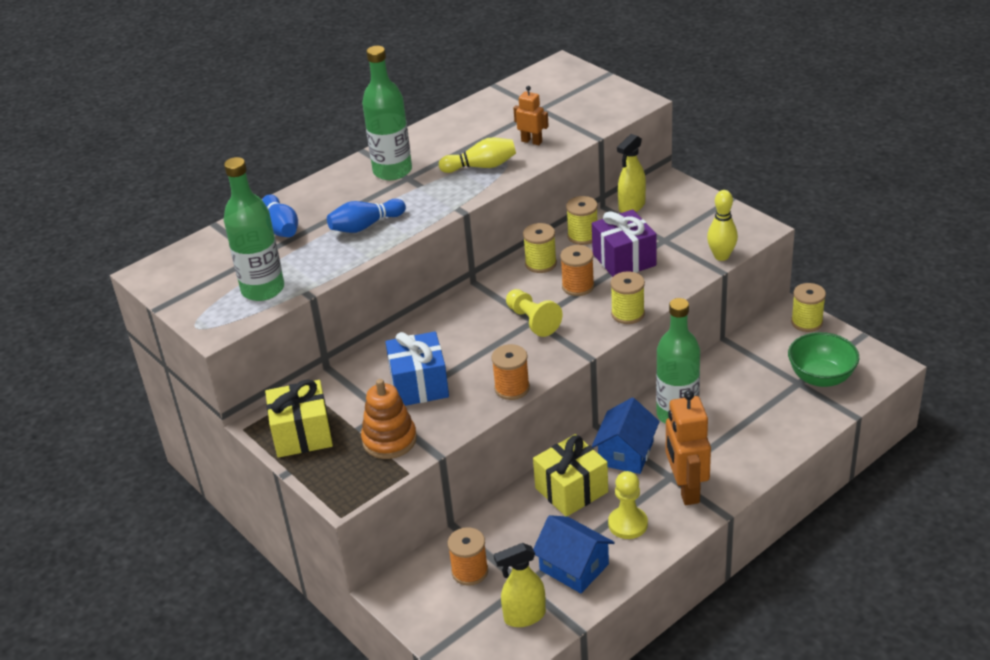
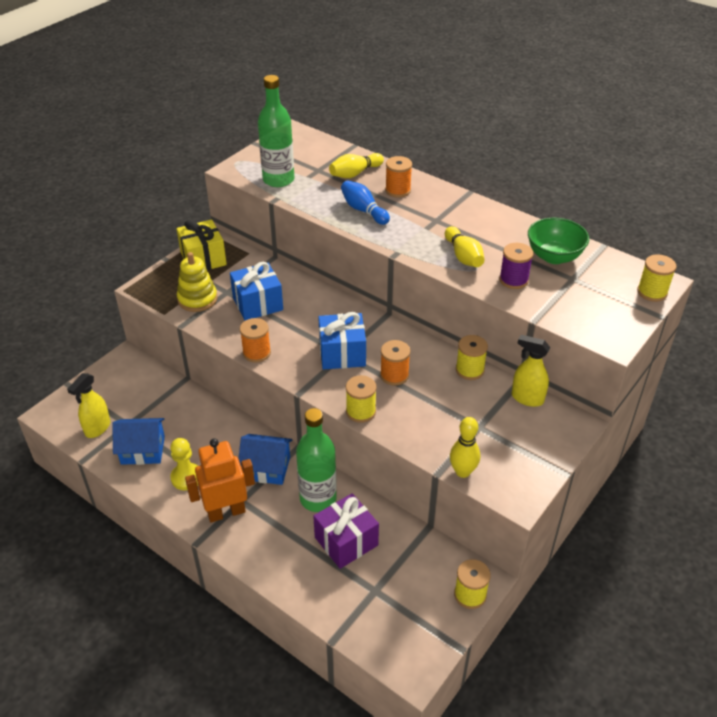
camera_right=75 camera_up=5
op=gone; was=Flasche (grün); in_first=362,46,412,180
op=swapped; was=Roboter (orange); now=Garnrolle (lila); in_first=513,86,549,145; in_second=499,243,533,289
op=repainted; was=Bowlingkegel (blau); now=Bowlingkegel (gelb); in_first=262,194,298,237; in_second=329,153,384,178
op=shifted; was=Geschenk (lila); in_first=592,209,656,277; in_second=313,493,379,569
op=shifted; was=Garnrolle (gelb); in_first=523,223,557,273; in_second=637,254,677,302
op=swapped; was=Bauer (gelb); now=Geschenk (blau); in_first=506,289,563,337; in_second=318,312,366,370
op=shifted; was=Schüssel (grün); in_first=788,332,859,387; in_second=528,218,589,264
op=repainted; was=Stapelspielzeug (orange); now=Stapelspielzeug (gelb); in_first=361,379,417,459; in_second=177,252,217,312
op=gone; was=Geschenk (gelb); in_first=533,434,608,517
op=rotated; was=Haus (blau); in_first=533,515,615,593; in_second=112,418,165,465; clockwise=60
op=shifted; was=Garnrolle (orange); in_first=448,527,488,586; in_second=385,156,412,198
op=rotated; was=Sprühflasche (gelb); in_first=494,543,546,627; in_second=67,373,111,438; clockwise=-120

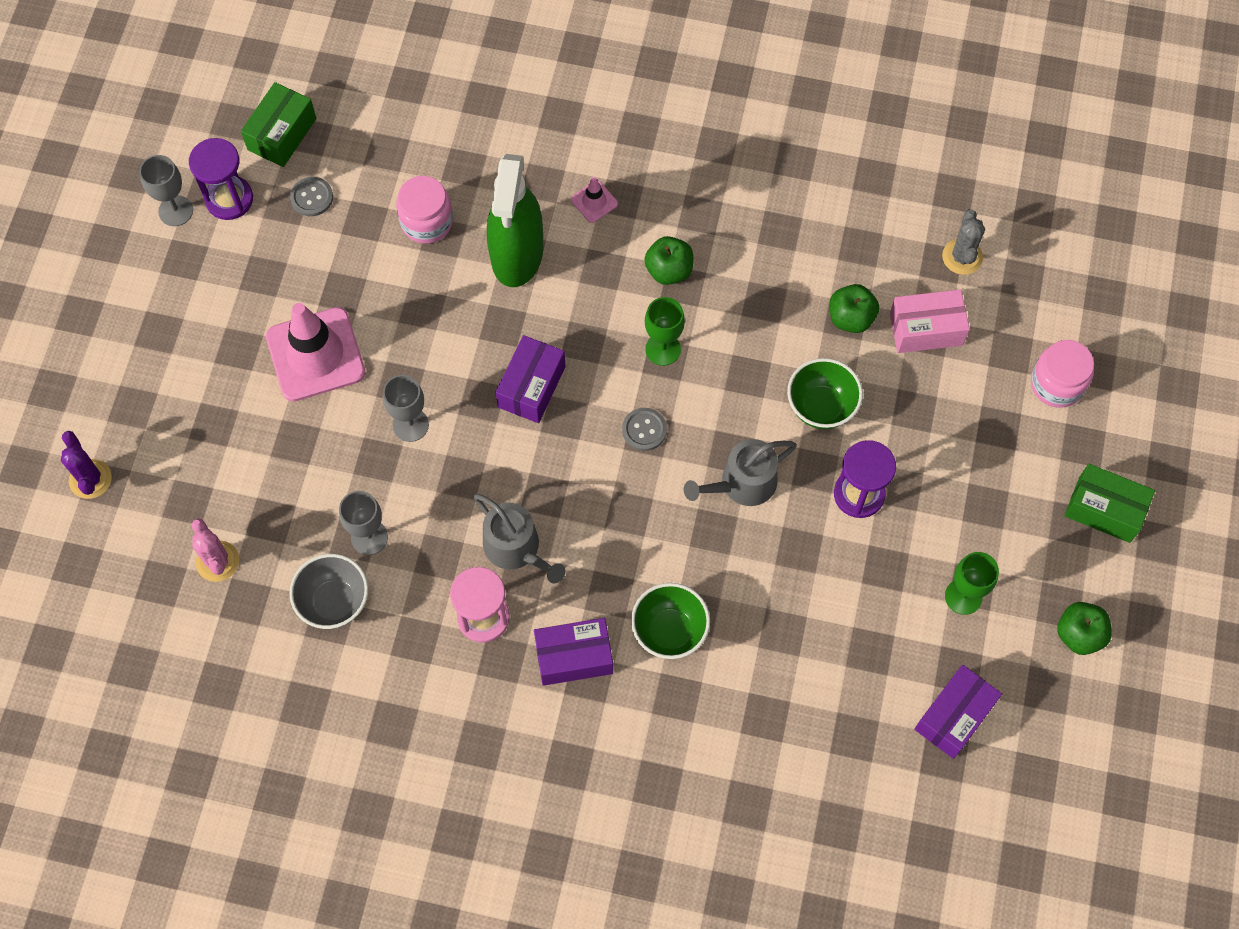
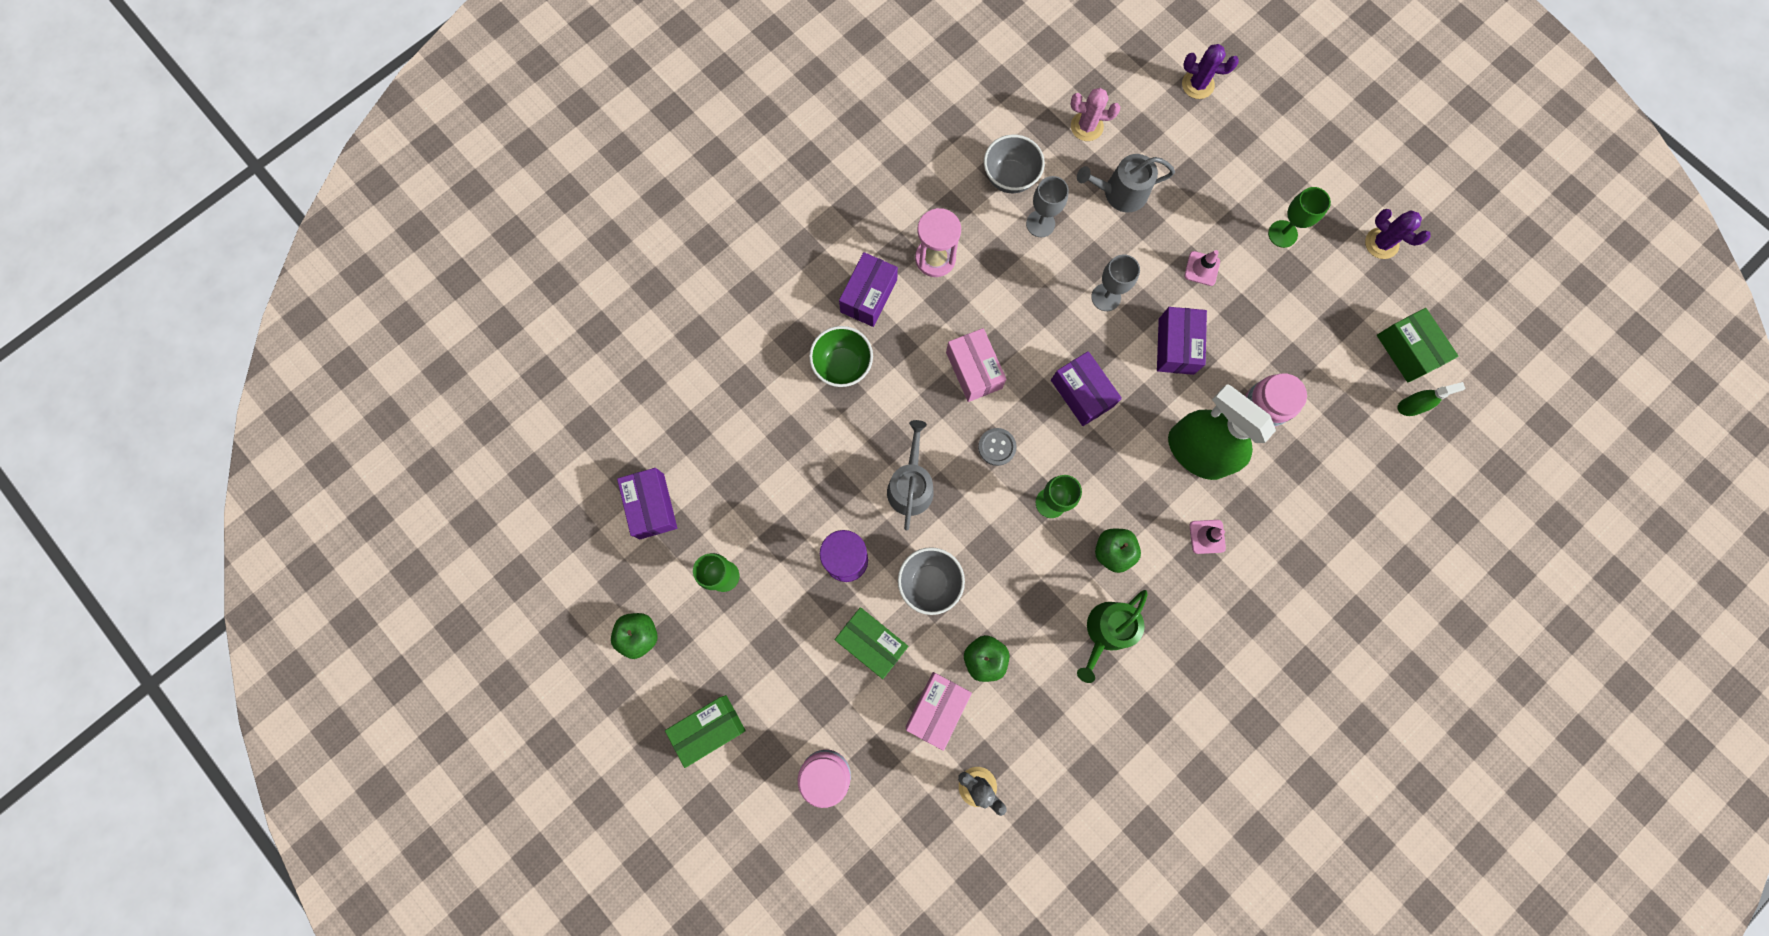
camera_right=125 camera_up=10
op=gone; was=Sanduhr (lila); in_first=189,138,253,220
op=swapped; was=Kelch (grau); now=Kaktus (lila); in_first=139,155,193,226; in_second=1365,209,1431,259
op=gone; was=Knopf (grau); in_first=290,177,333,216
op=scaled; was=Leitkegel (rosa); in_first=266,303,365,402; in_second=1184,250,1220,286; ratio=0.44
op=repainted; was=Schüssel (grün); now=Schüssel (grau); in_first=787,358,863,429; in_second=898,547,965,615
op=shifted; was=Gießkanne (grau); in_first=474,494,566,583; in_second=1077,154,1175,212
op=new; now=Kelch (grün); in_second=1268,187,1331,248
op=new; now=Schachtel (lila); in_second=1157,307,1207,375
op=new; now=Schachtel (rosa); in_second=946,328,1007,402
op=new; now=Sprühflasche (grün); in_second=1397,382,1465,416
op=new; now=Gießkanne (grün); in_second=1077,590,1147,683
op=new; now=Schachtel (grün); in_second=835,607,908,679

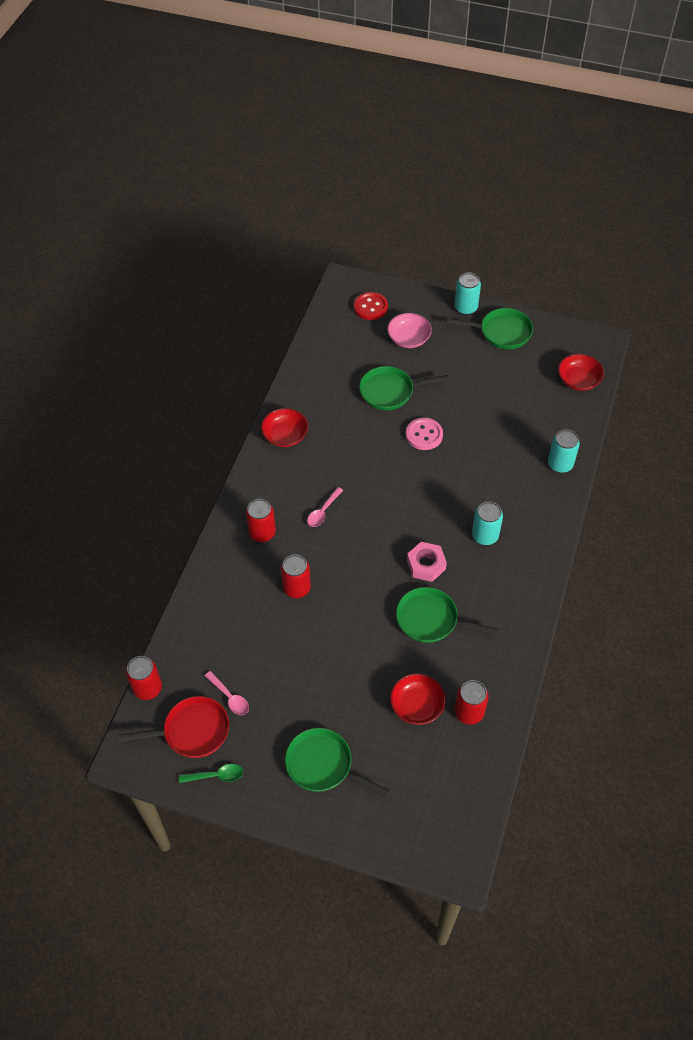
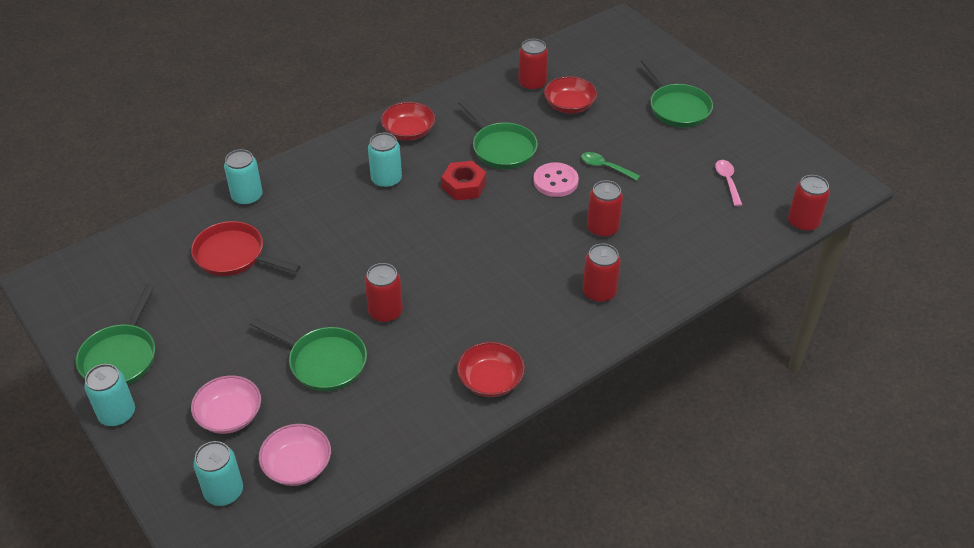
camera_right=-145 camera_up=-10
op=swapped; was=Knopf (rot); now=Dose (türkis); in_first=354,292,388,320; in_second=193,441,243,506
op=rotated; was=Pfanne (grün); in_first=447,308,533,349; in_second=76,283,155,385; clockwise=-120
op=shifted; was=Schüssel (rot); in_first=558,354,604,391; in_second=381,102,435,141
op=shifted; was=Knopf (rosa); in_first=406,418,443,450; in_second=533,162,579,197
op=gone; was=Löffel (rosa); in_first=307,487,343,527
op=repainted; was=Sechskantmutter (rosa); now=Sechskantmutter (rot); in_first=407,542,447,582; in_second=442,161,486,201
op=shifted; was=Pfanne (rot); in_first=119,696,229,758; in_second=191,221,300,276
op=shifted; was=Löffel (grün); in_first=179,764,243,783; in_second=581,152,640,180
op=new; now=Dose (rot); in_second=365,263,403,323
op=new; now=Schüssel (rosa); in_second=259,424,331,486

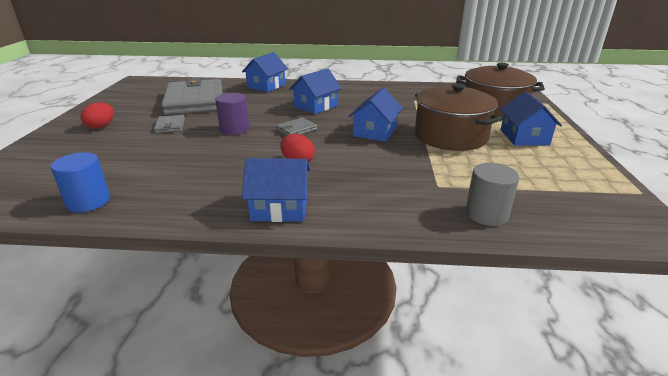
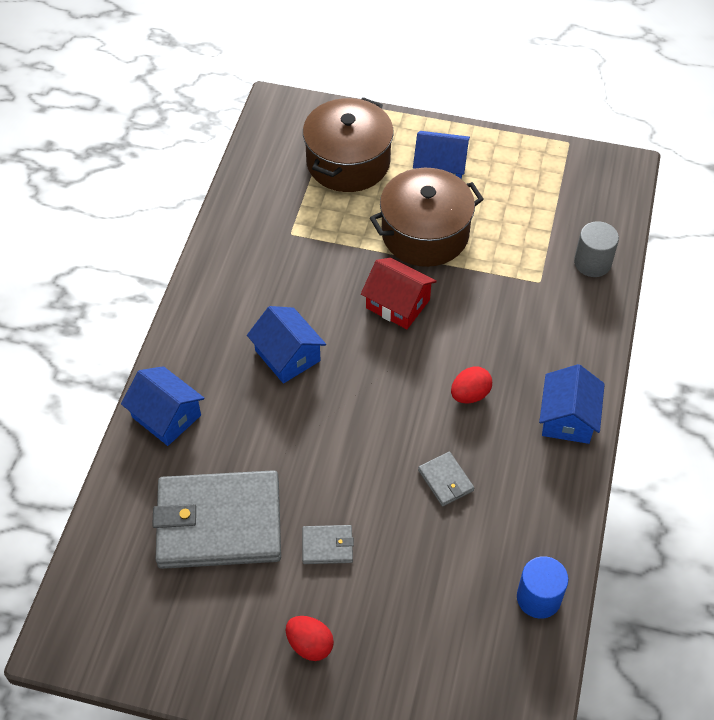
camera_right=-80 camera_up=25
op=repainted; was=Haus (blau); now=Haus (rot); in_first=348,88,403,142; in_second=361,257,437,329
op=gone; was=Vollzylinder (lila); in_first=215,93,249,135
op=shifted; was=Geldbörse (grau); in_first=276,118,318,136; in_second=418,452,474,506

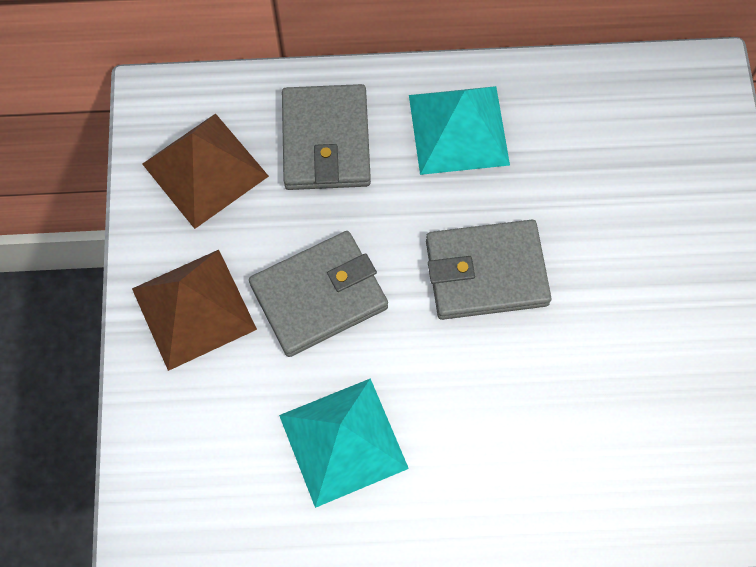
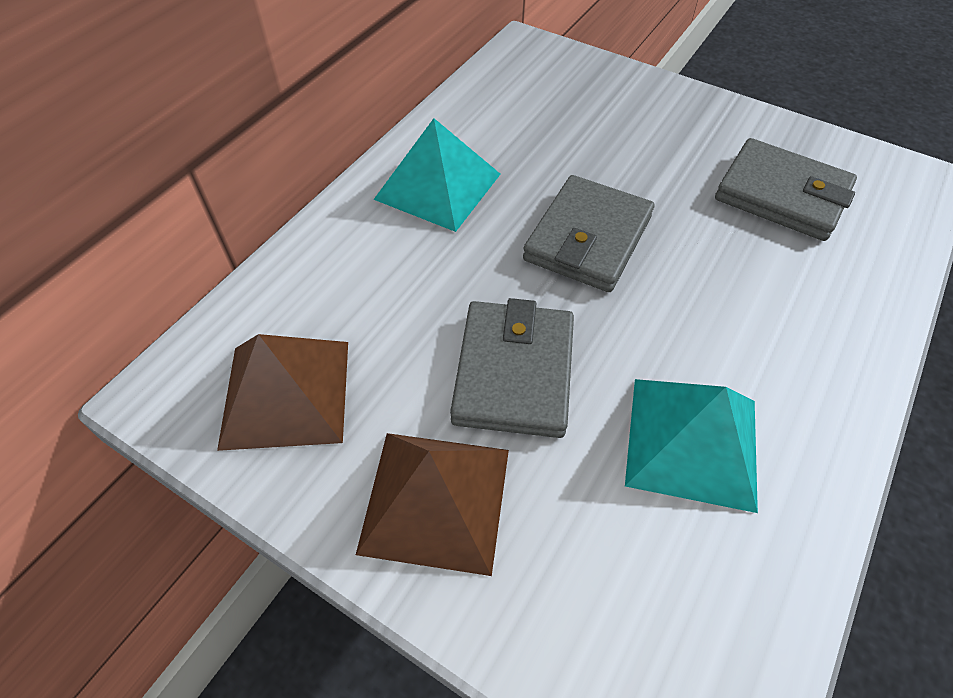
camera_right=-55 camera_up=-15
op=shifted; was=Geldbörse (grau); in_first=282,84,371,190; in_second=715,138,857,241

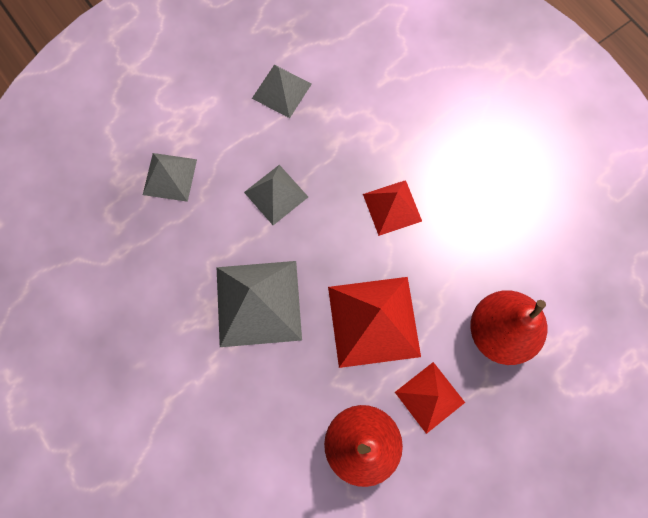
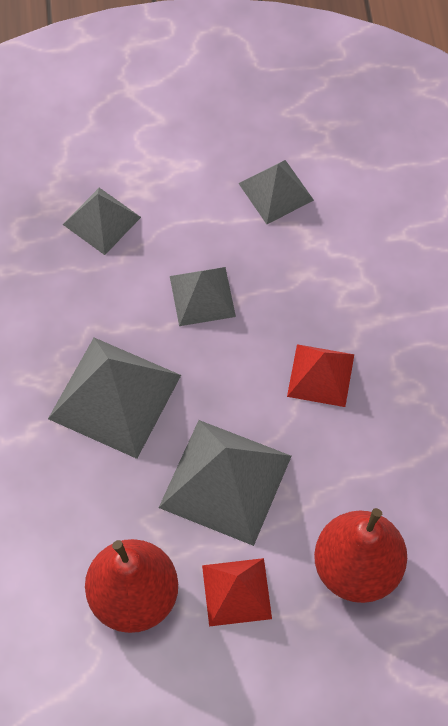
camera_right=30 camera_up=-10
op=repainted; was=Pyramide (rot); now=Pyramide (grau); in_first=328,277,421,368; in_second=159,420,292,546

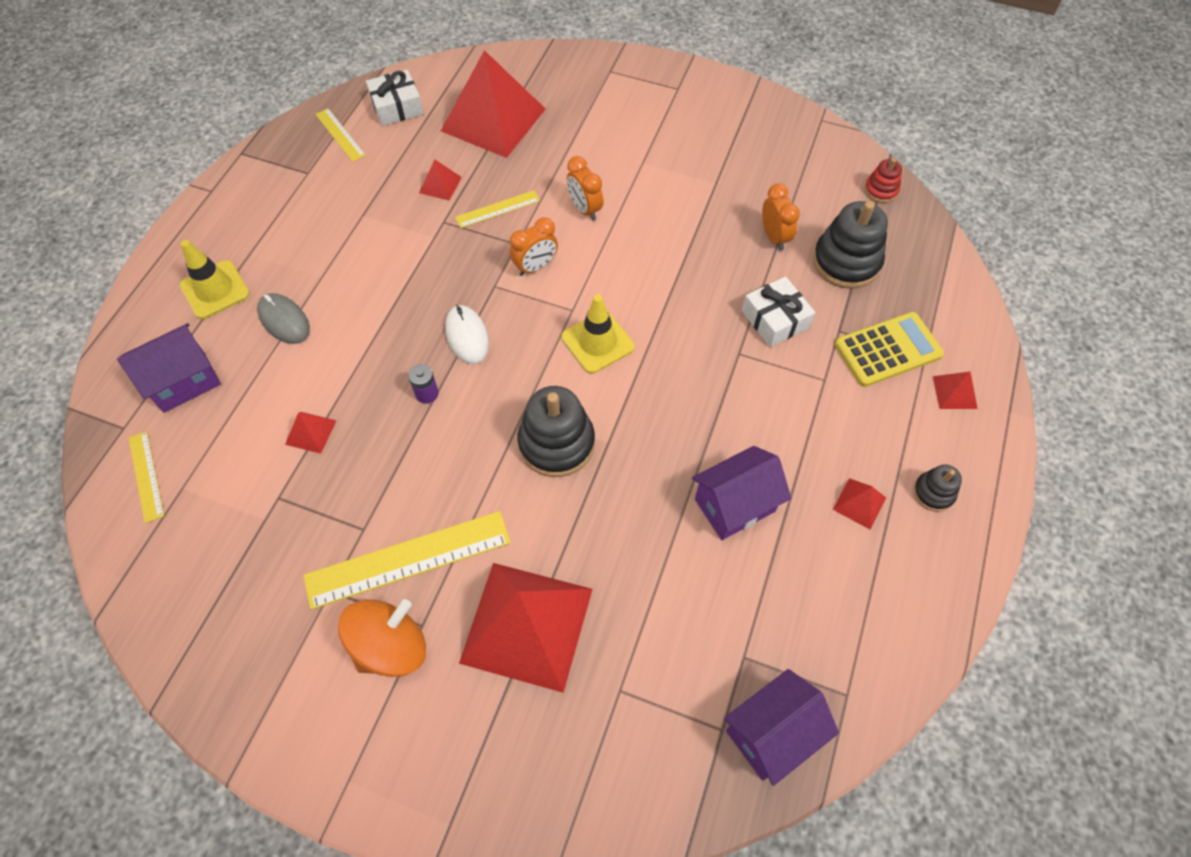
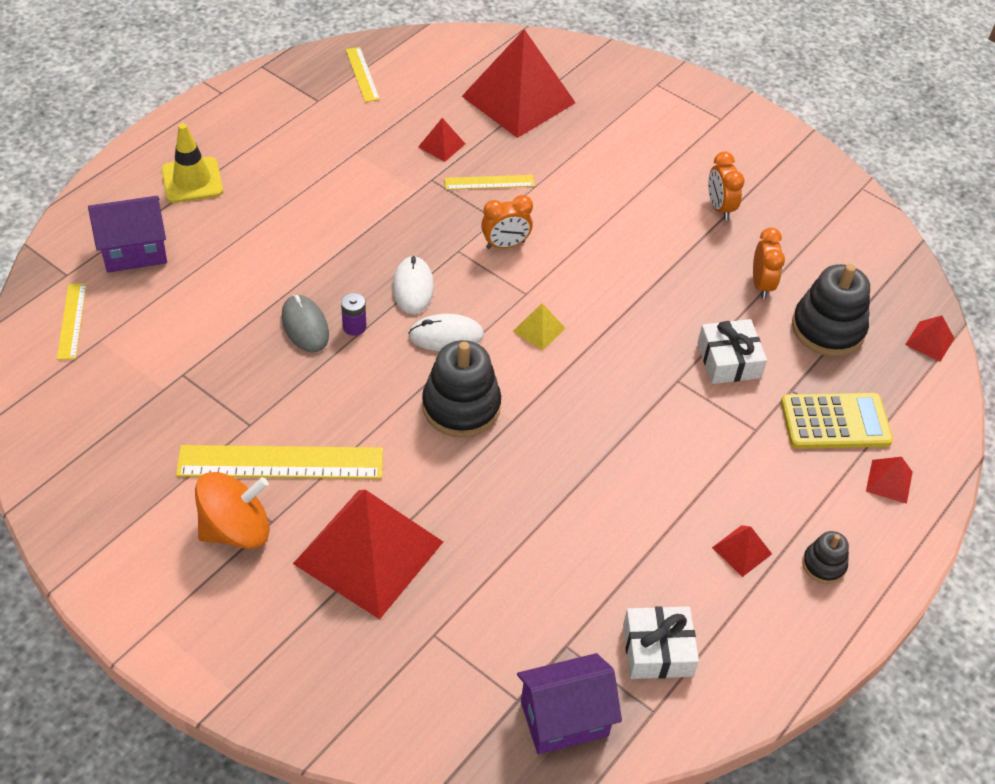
camera_right=15 camera_up=-10
op=shifted; was=Geschenk (weiß); in_first=366,70,424,126; in_second=623,606,699,679
op=shifted; was=Wecker (orange); in_first=567,156,604,221; in_second=708,152,744,220
op=gone; was=Stapelspielzeug (rot); in_first=864,158,902,203
op=shifted; was=Computermaus (grau); in_first=257,293,310,344; in_second=281,295,329,353
op=swapped; was=Leitkegel (gelb); now=Pyramide (gelb); in_first=561,295,635,374; in_second=513,303,565,350
op=shifted; was=Pyramide (rot); in_first=285,412,337,454; in_second=905,315,954,362
op=gone; was=Haus (lila); in_first=692,446,791,540
op=new; now=Computermaus (weiß); in_second=408,314,484,351

